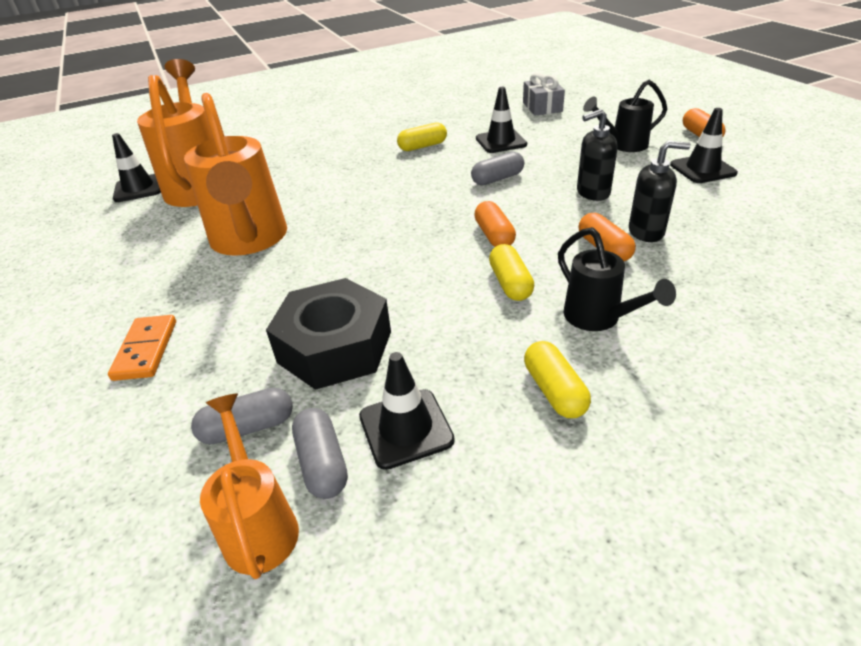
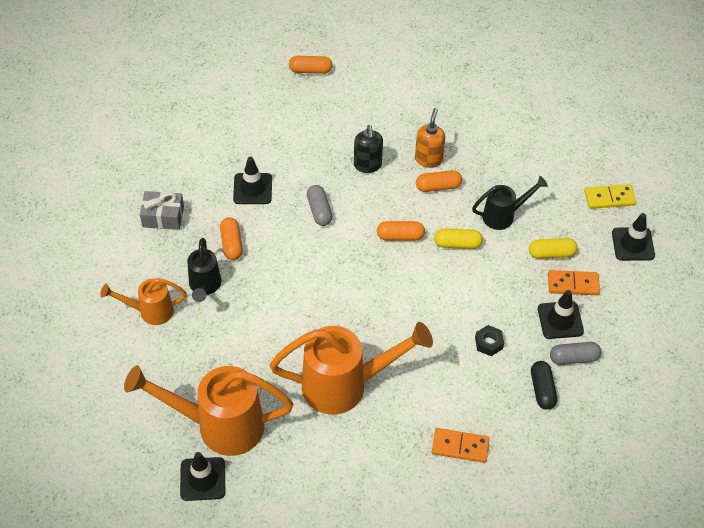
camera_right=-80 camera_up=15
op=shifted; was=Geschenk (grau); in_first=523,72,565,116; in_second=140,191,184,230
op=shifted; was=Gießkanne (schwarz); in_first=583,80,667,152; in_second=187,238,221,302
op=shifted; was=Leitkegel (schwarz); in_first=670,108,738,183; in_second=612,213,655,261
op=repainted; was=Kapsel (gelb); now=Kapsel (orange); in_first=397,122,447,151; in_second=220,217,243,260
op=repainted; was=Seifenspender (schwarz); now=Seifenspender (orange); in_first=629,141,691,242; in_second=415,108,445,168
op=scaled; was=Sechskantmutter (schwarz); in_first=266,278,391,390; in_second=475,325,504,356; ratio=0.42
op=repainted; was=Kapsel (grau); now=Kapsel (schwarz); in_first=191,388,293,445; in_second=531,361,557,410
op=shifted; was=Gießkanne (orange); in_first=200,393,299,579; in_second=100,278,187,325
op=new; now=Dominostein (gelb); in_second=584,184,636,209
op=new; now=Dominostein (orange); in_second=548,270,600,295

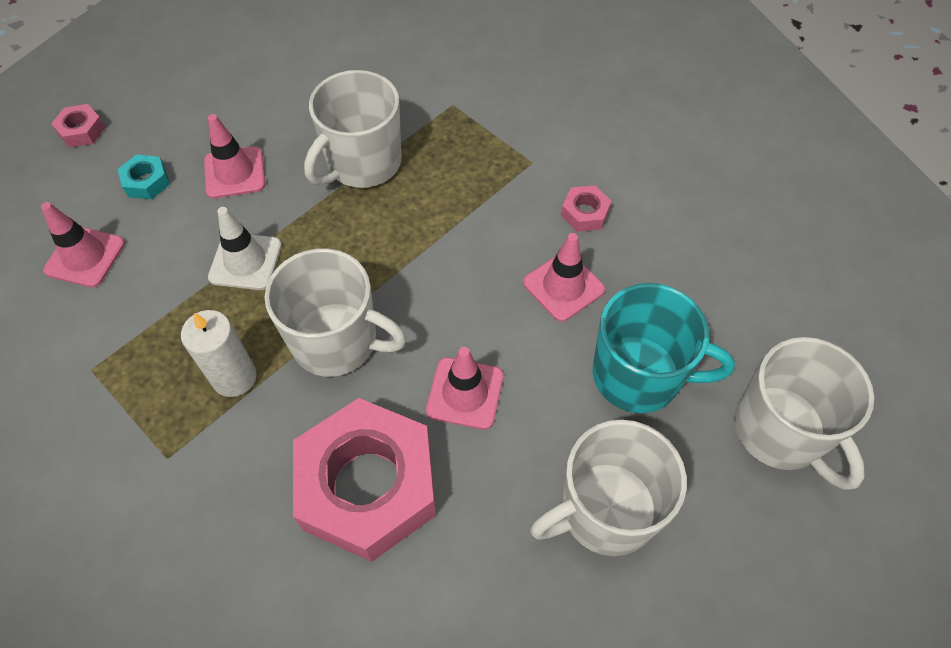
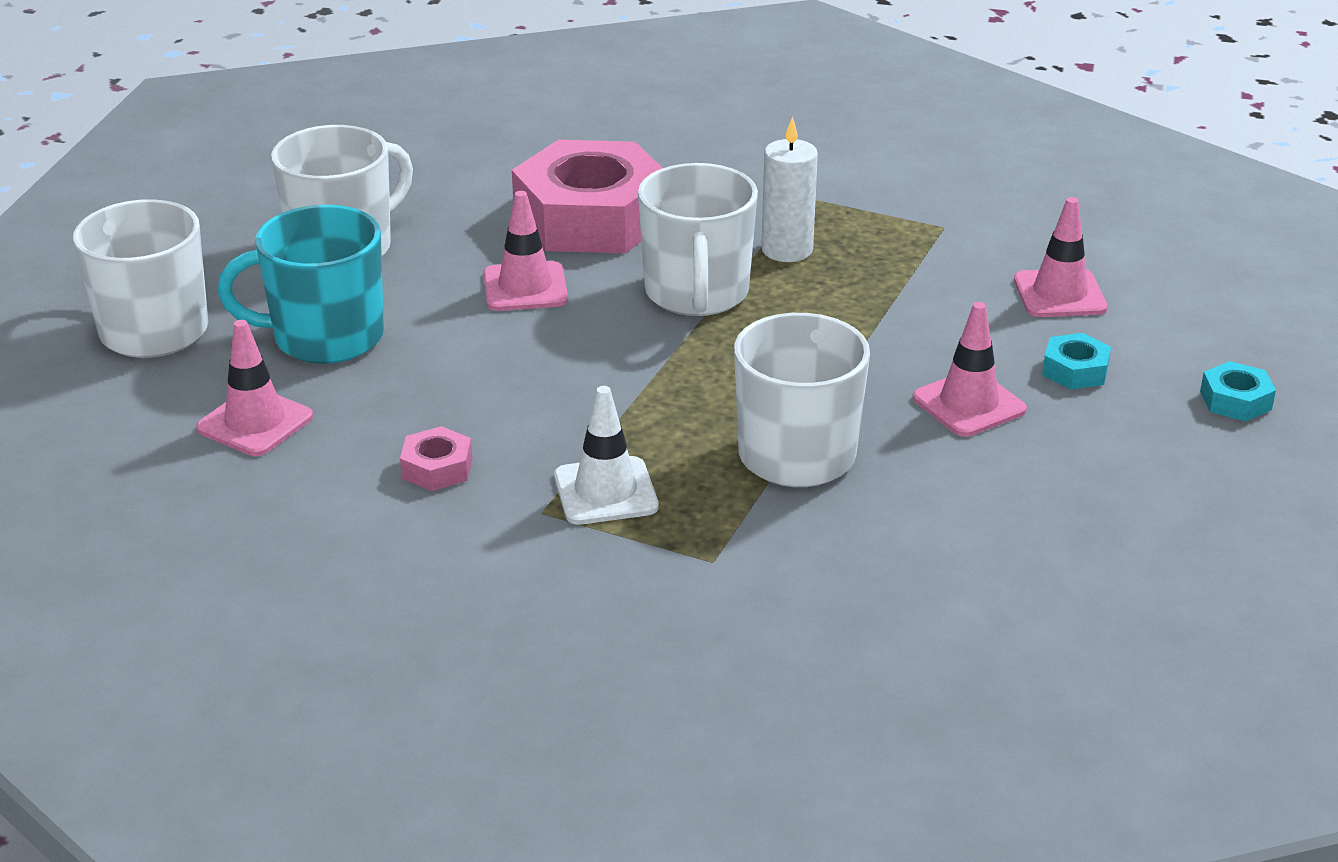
camera_right=160 camera_up=-25
op=repainted; was=Sechskantmutter (rosa); now=Sechskantmutter (türkis); in_first=51,104,106,148; in_second=1200,361,1276,421
op=shifted; was=Leitkegel (weiß); in_first=208,207,282,290; in_second=554,386,659,525
op=shifted; was=Leitkegel (rosa); in_first=523,233,605,322; in_second=196,320,313,456
op=rotated; was=Tasse (weiß); in_first=265,248,406,377; in_second=638,163,758,316; clockwise=-90

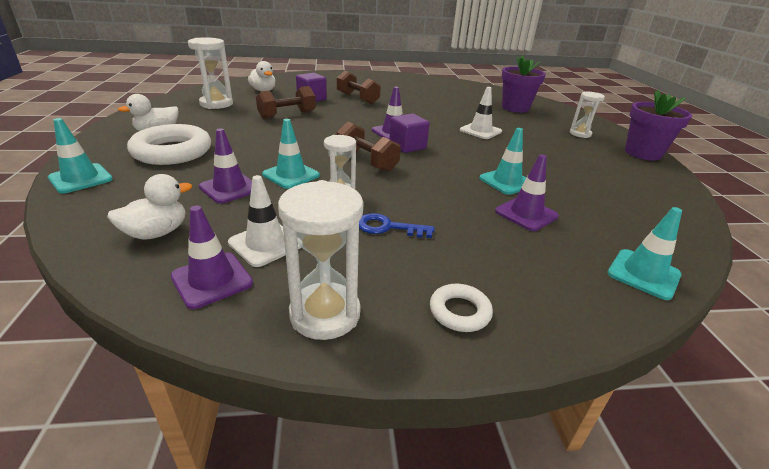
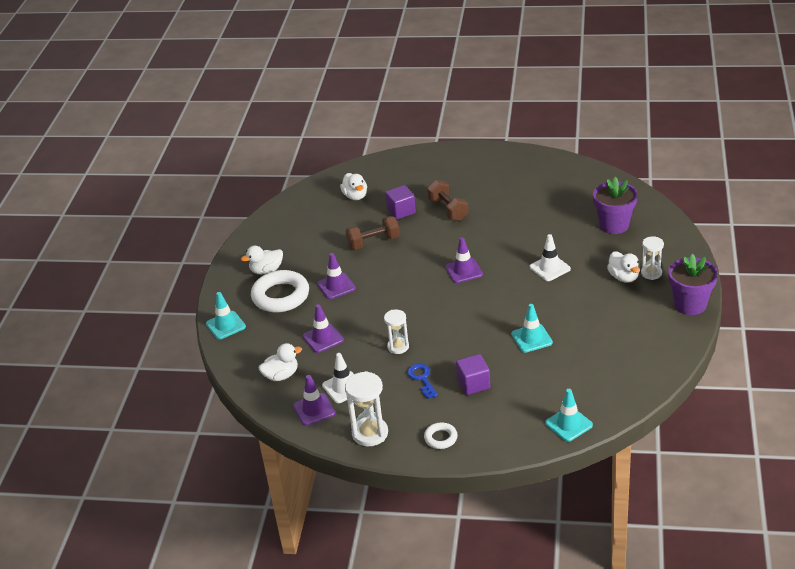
camera_right=20 camera_up=5
op=gone; was=Sanduhr (weiß); in_first=188,37,233,109
op=shifted; was=Kubus (lila); in_first=389,114,429,153; in_second=456,354,490,395
op=gone; was=Leitkegel (türkis); in_first=262,119,320,189
op=gone; was=Hantel (braun); in_first=337,121,401,172
op=shifted; was=Leitkegel (lila); in_first=495,154,559,231; in_second=317,253,356,299
op=rotated; was=Schlüssel (blau); in_first=359,213,435,238; in_second=407,364,438,399; clockwise=45
op=new; now=Ente (weiß); in_second=607,251,640,283

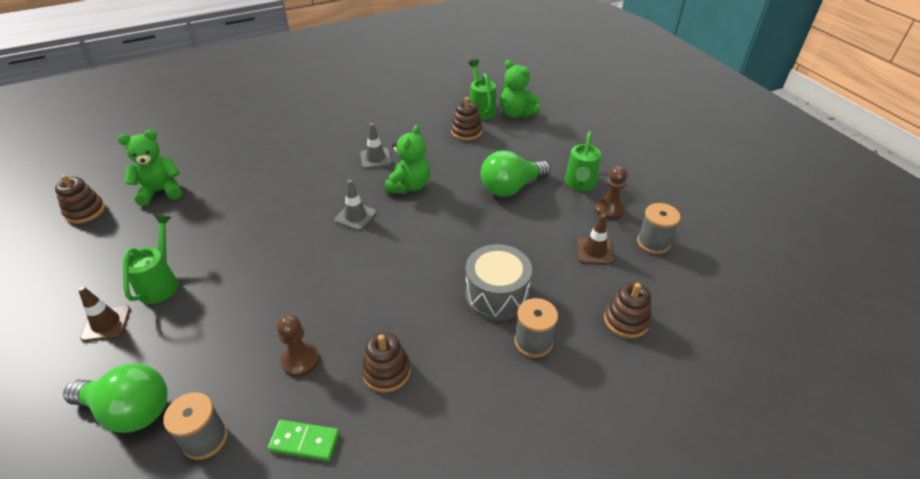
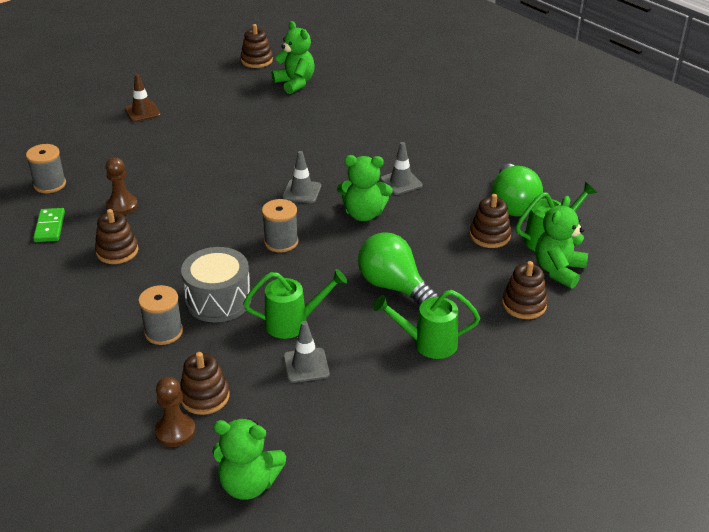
camera_right=75 camera_up=-5
op=shifted; was=Bauer (braun); in_first=595,166,628,220; in_second=155,377,196,447
op=shifted; was=Garnrolle (grau); in_first=637,203,681,254; in_second=262,199,299,253
op=repainted; was=Leitkegel (braun); now=Leitkegel (grau); in_first=576,214,614,265; in_second=283,321,329,383
op=shifted; was=Gießkanne (grün); in_first=122,215,178,304; in_second=243,269,347,339
op=shifted; was=Glühbirne (grün); in_first=63,363,168,433; in_second=492,164,543,216
op=new; now=Stapelspielzeug (braun); in_second=502,261,548,319
op=new; now=Teddybär (grün); in_second=213,418,286,500

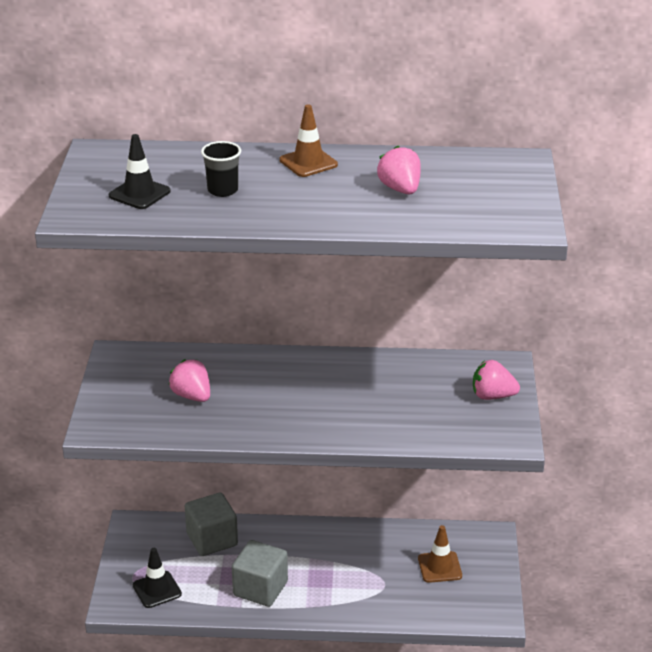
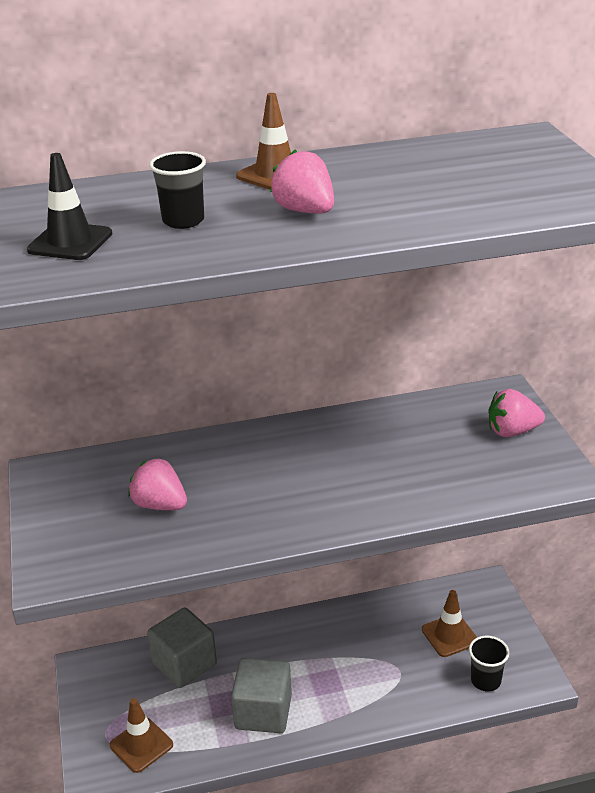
camera_right=-15 camera_up=0
op=shifted; was=Erdbeere (rosa); in_first=377,146,421,194; in_second=270,149,334,214
op=repainted; was=Leitkegel (schwarz); now=Leitkegel (braun); in_first=133,548,182,608; in_second=110,698,173,773
op=new; now=Becher (schwarz); in_second=469,636,509,691

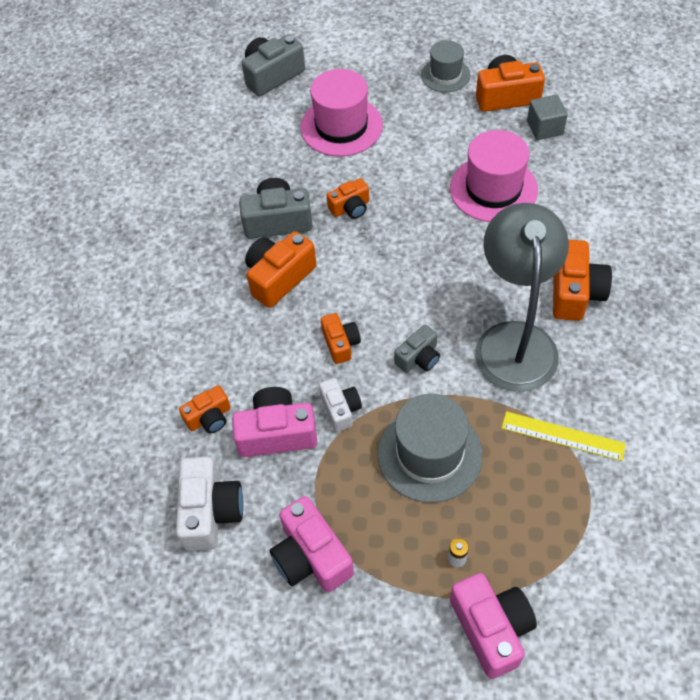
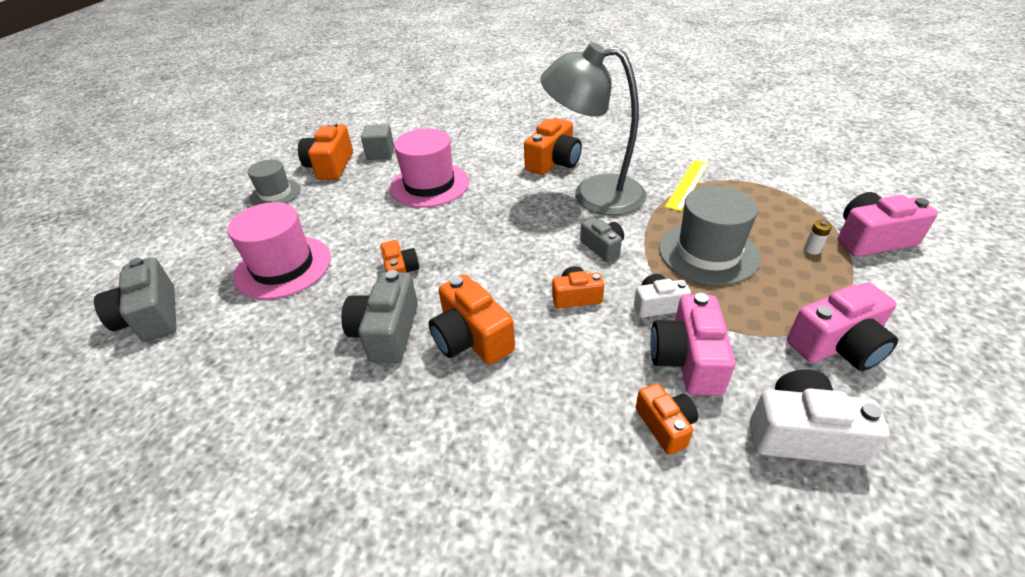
camera_right=-80 camera_up=-15
op=rotated; was=Kamera (orange); in_first=553,240,612,321; in_second=524,118,582,175; clockwise=105

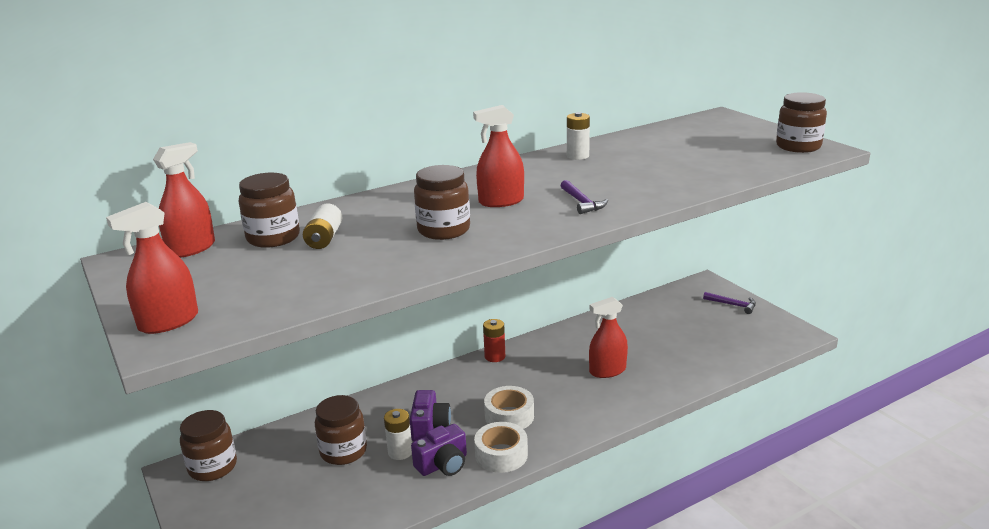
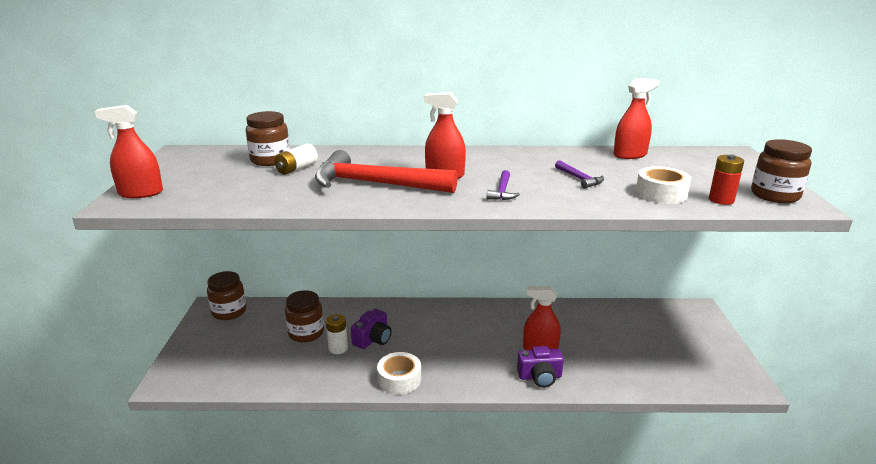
camera_right=30 camera_up=0
op=gone; was=Batterie (weiß); in_first=567,112,590,160
op=shifted; was=Sprühflasche (rot); in_first=153,142,215,258; in_second=614,78,659,159
op=swapped; was=Einmachglas (braun); now=Hammer (rot); in_first=414,165,470,240; in_second=315,150,458,193
op=shifted; was=Hammer (lila); in_first=703,292,756,314; in_second=555,160,604,188
op=shifted; was=Batterie (rot); in_first=483,319,505,362; in_second=709,154,744,205
op=shifted; was=Klebeband (weiß); in_first=484,386,534,429; in_second=636,166,691,204
op=shifted; was=Kamera (lila); in_first=411,424,467,476; in_second=517,346,564,388

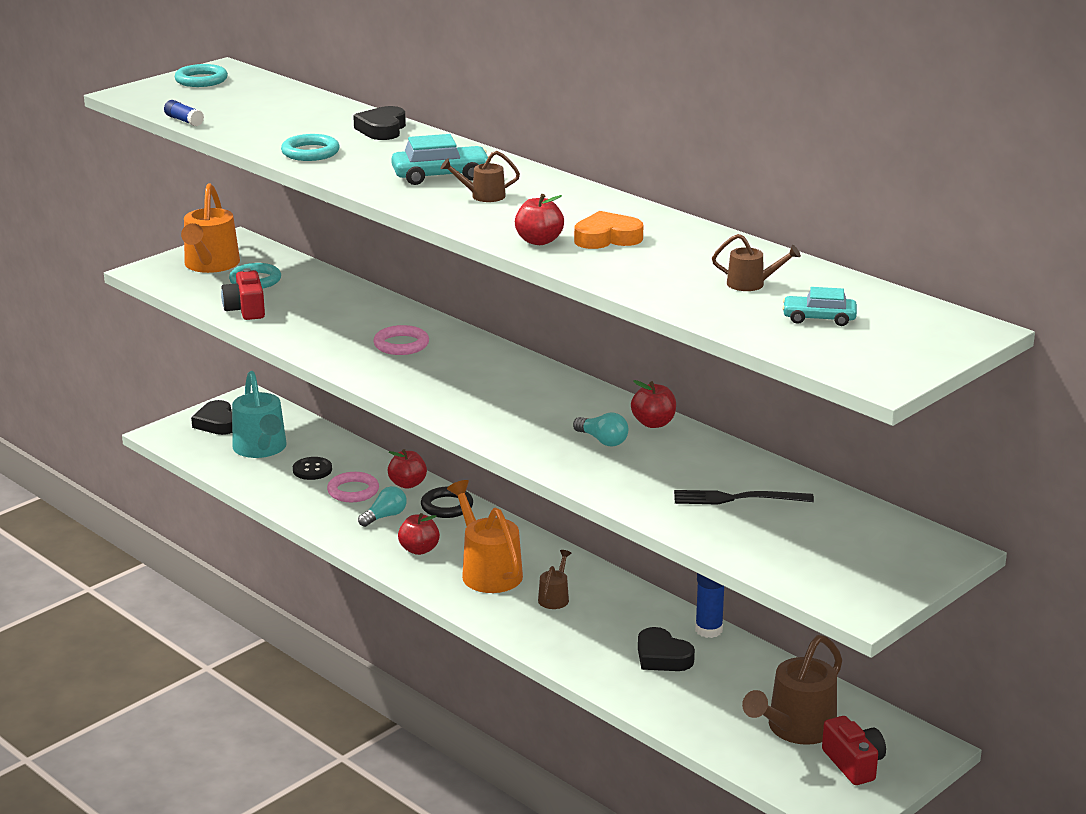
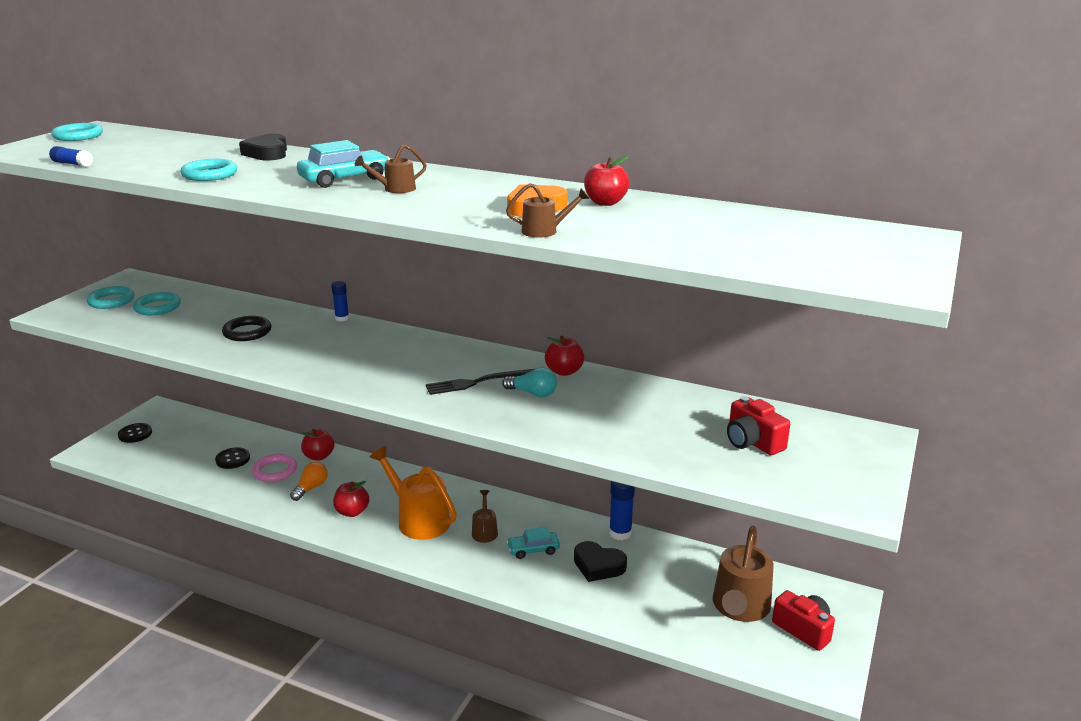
camera_right=-20 camera_up=0
op=swapped; was=Gießkanne (orange); now=Ring (türkis); in_first=181,183,240,273; in_second=87,286,134,309
op=shifted; was=Apfel (rot); in_first=515,194,564,245; in_second=584,156,629,206
op=shifted; was=Gießkanne (braun); in_first=712,234,801,291; in_second=506,183,590,238
op=shifted; was=Kamera (rot); in_first=221,268,265,320; in_second=727,396,790,455
op=shifted; was=Auto (türkis); in_first=782,287,857,326; in_second=507,527,560,559
op=gone; was=Ring (rosa); in_first=373,325,429,355
op=gone; was=Gießkanne (türkis); in_first=232,371,287,458
op=swapped; was=Herz (schwarz); now=Knopf (schwarz); in_first=191,400,232,435; in_second=118,423,152,443
op=repainted; was=Glühbirne (türkis); now=Glühbirne (orange); in_first=358,486,407,527; in_second=290,462,328,501
op=shifted; was=Ring (schwarz); in_first=421,487,473,518; in_second=222,316,272,341
op=shifted; was=Gabel (schwarz); in_first=674,490,814,504; in_second=426,369,534,395
op=new; now=Klebestift (blau); in_second=331,281,349,321

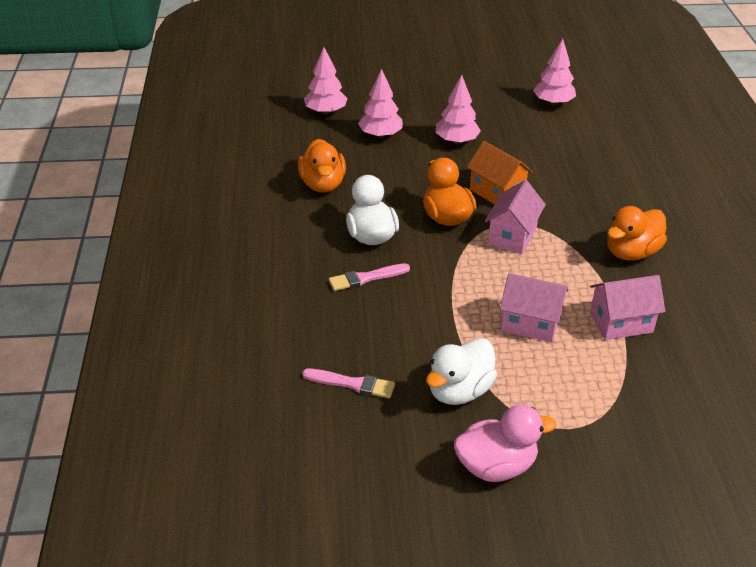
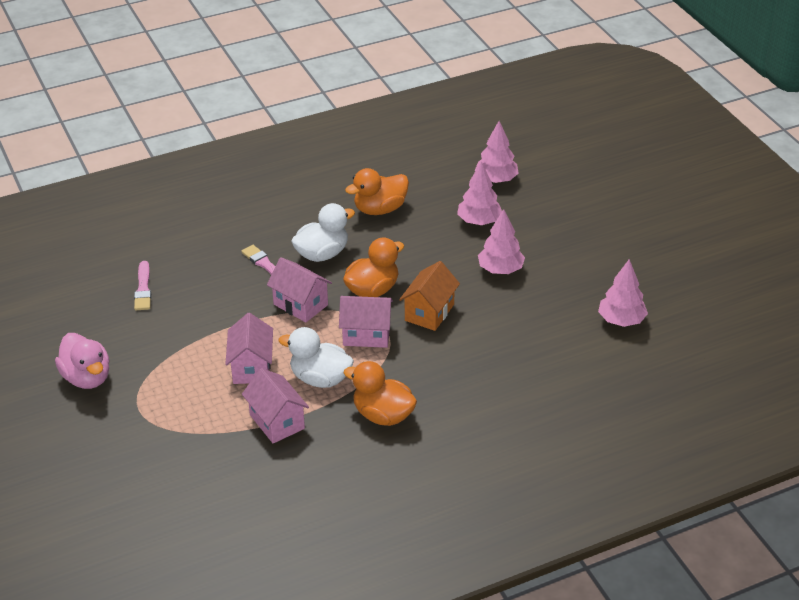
camera_right=70 camera_up=0
op=shifted; was=Ente (weiß); in_first=426,338,497,405; in_second=279,327,354,388
op=new; now=Haus (rosa); in_second=267,257,332,322

